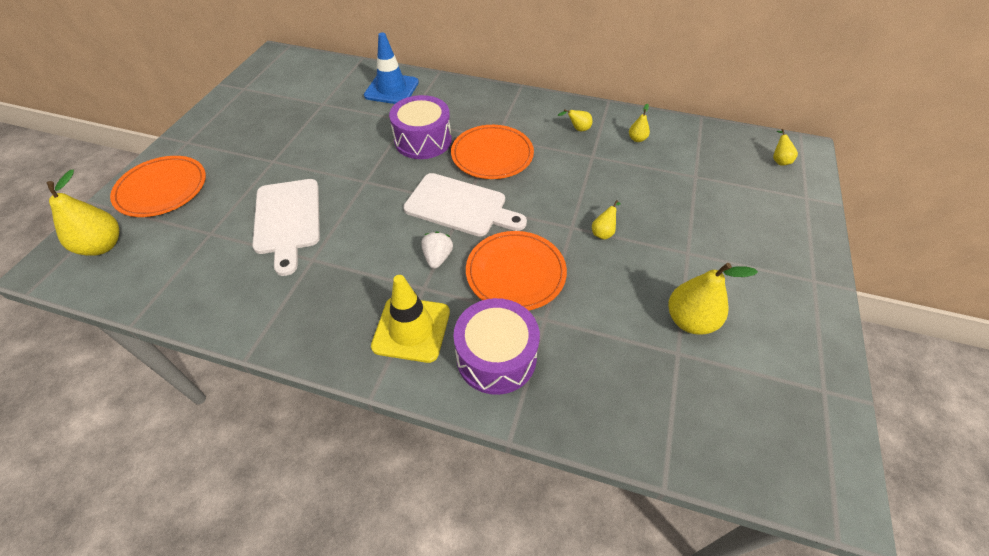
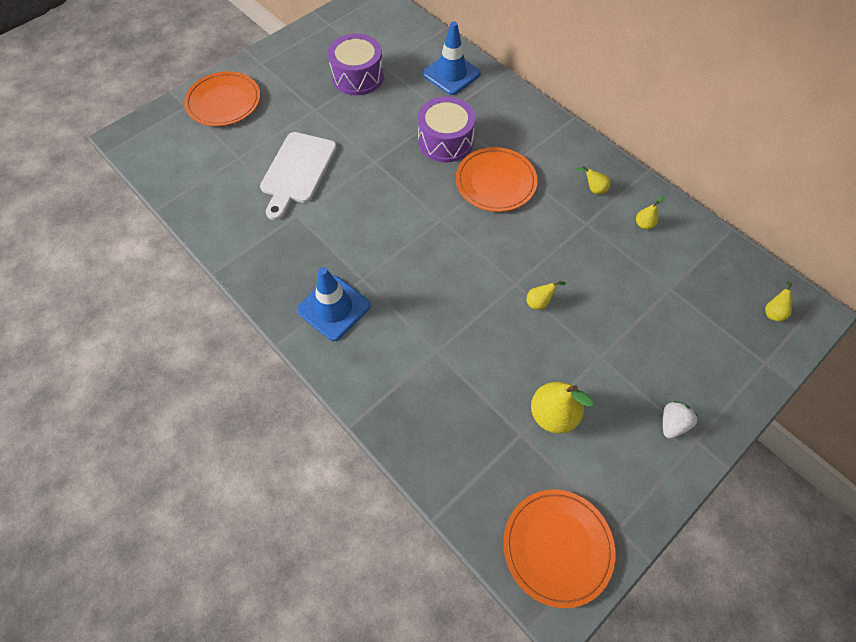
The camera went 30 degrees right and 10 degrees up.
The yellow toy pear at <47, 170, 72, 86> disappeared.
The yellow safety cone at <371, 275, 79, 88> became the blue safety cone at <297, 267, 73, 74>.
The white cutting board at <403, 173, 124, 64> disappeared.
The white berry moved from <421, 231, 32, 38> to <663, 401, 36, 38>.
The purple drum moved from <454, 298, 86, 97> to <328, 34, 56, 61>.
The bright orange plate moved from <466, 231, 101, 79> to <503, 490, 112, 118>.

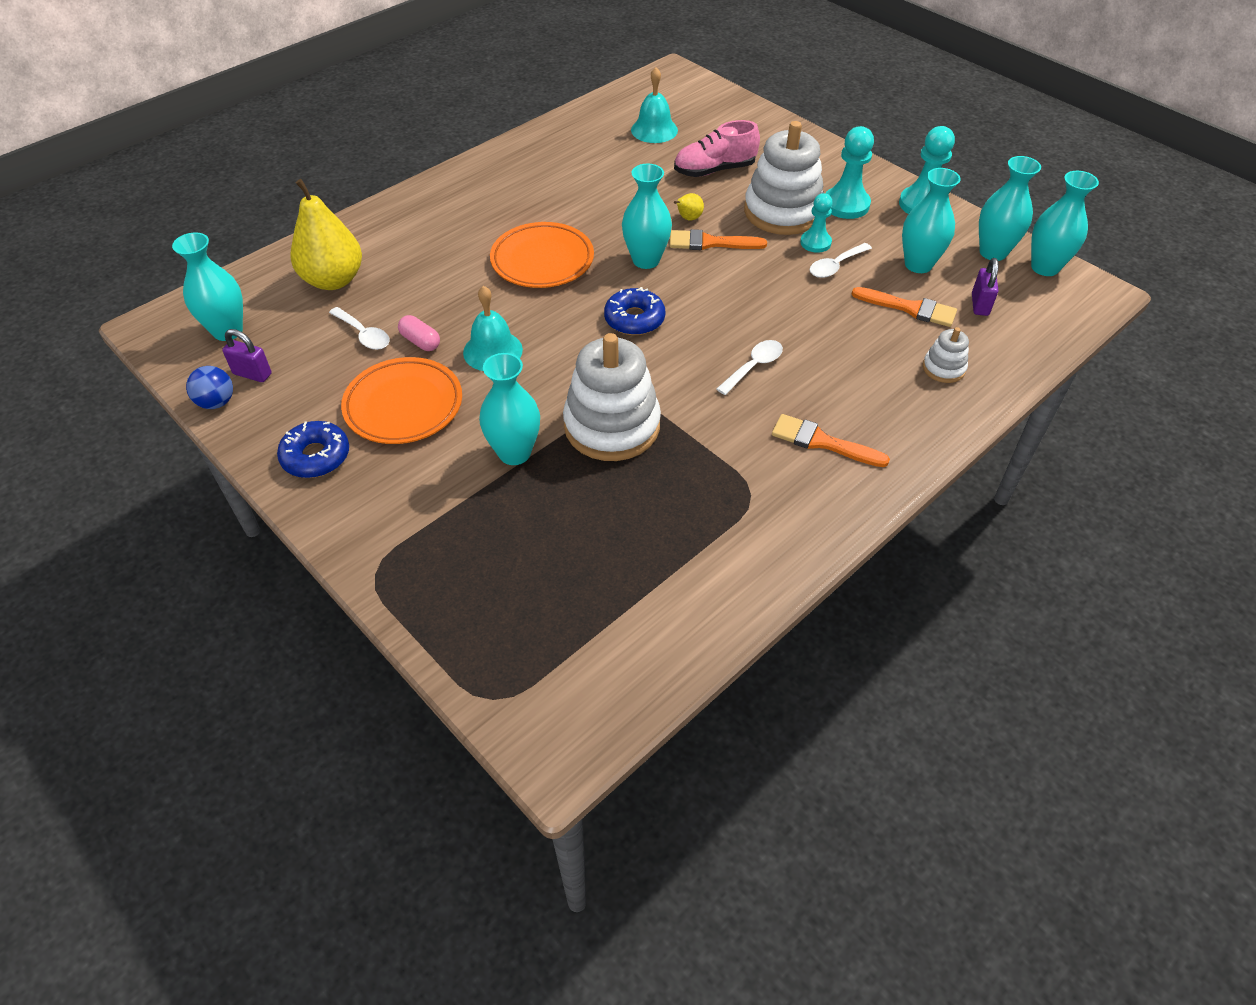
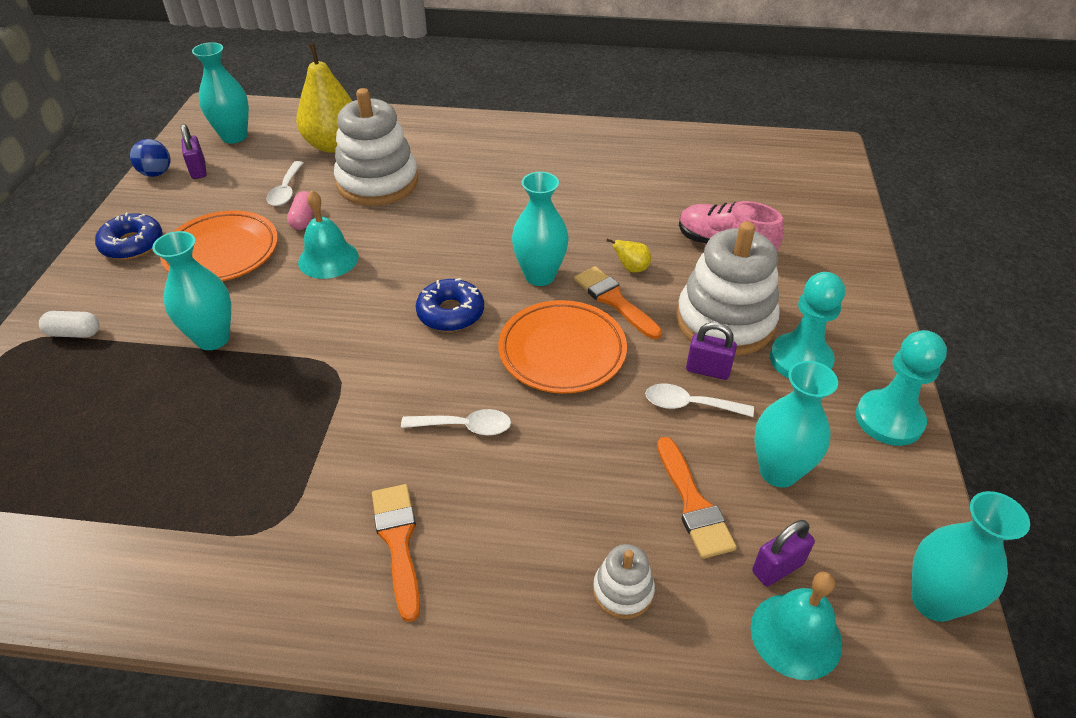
The camera went 50 degrees right and 5 degrees down.
The bright orange plate moved from <490, 222, 104, 66> to <498, 300, 129, 94>.
The white ring stacker moved from <563, 333, 98, 128> to <334, 88, 84, 118>.
The aqua bell moved from <631, 67, 47, 76> to <751, 572, 91, 108>.
The aqua chess pawn at <800, 193, 33, 60> was replaced by the purple small lock at <686, 322, 51, 58>.
The aqua flower vase at <979, 156, 62, 105> disappeared.
The white capsule at <39, 311, 61, 27> appeared.

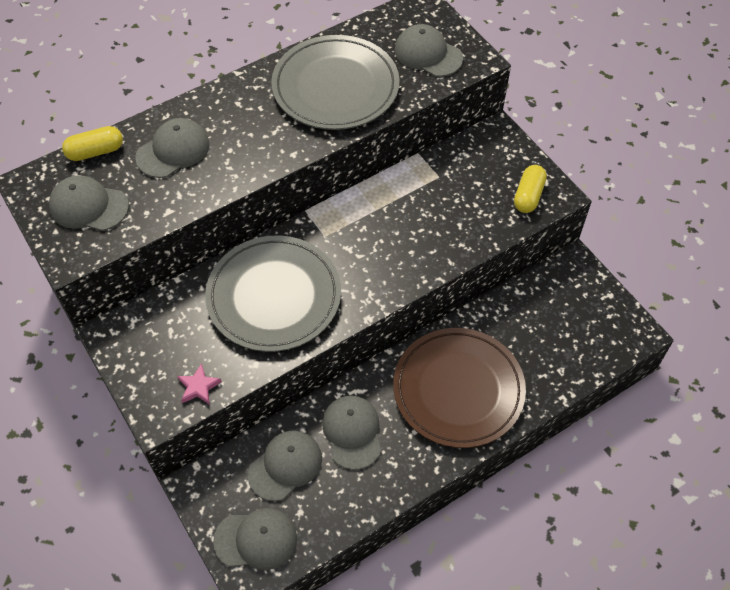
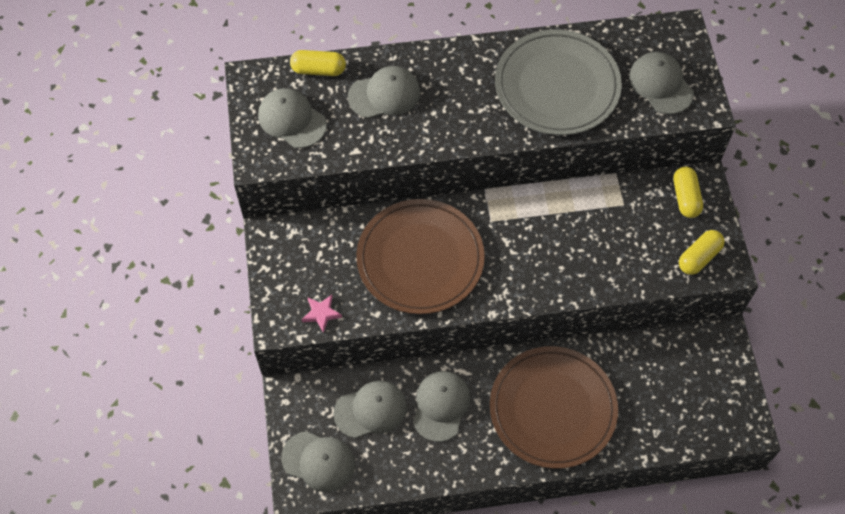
The camera went 25 degrees right and 5 degrees up.
The gray plate at <205, 235, 136, 117> became the brown plate at <356, 199, 129, 115>.
The yellow capsule at <673, 167, 30, 51> appeared.

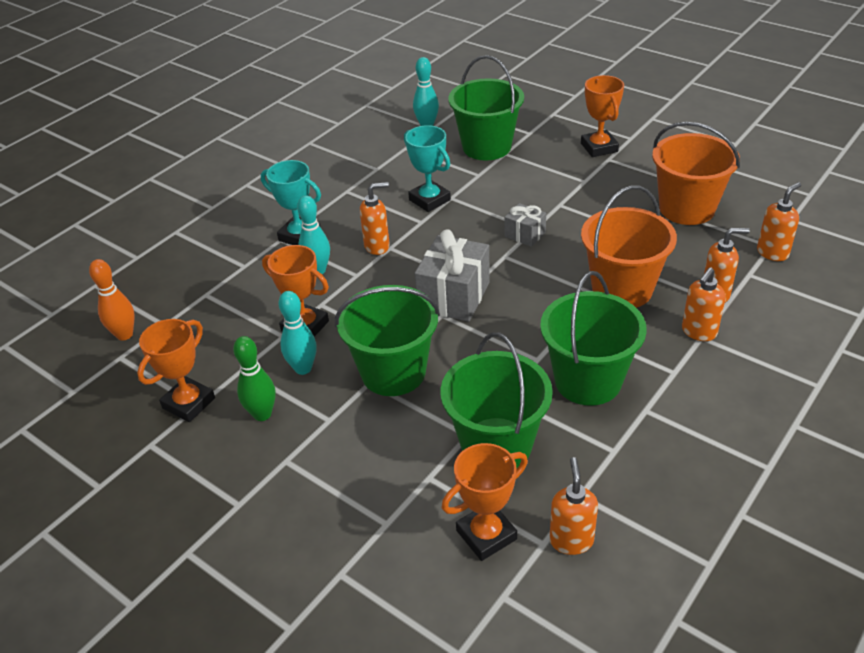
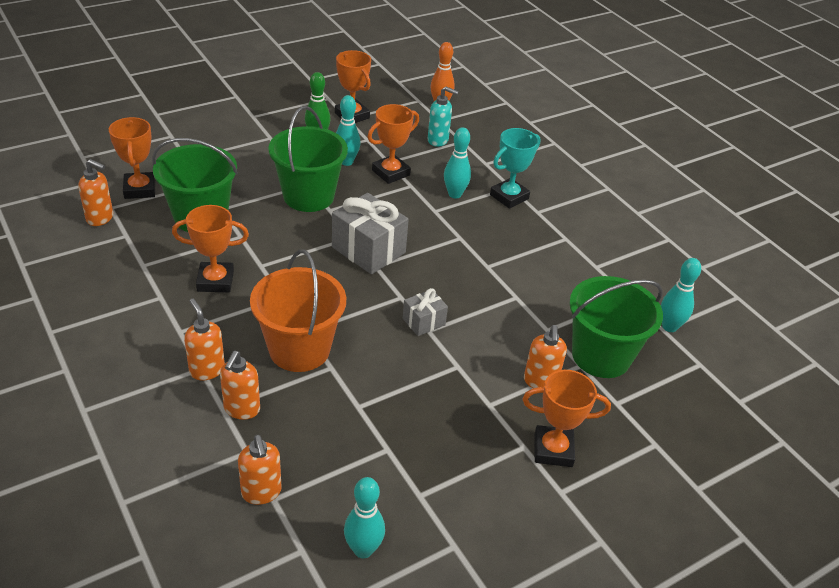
The camera went 105 degrees right and 0 degrees up.
The bright orange soap dispenser moved from <360, 182, 30, 73> to <524, 325, 43, 63>.
The aqua trophy at <404, 125, 47, 87> disappeared.
The green sand bucket at <540, 271, 107, 135> was replaced by the bright orange trophy at <172, 205, 77, 87>.
The bright orange sand bucket at <652, 122, 88, 103> disappeared.
The aqua bowling pin at <344, 477, 41, 81> appeared.
The aqua soap dispenser at <428, 87, 31, 60> appeared.

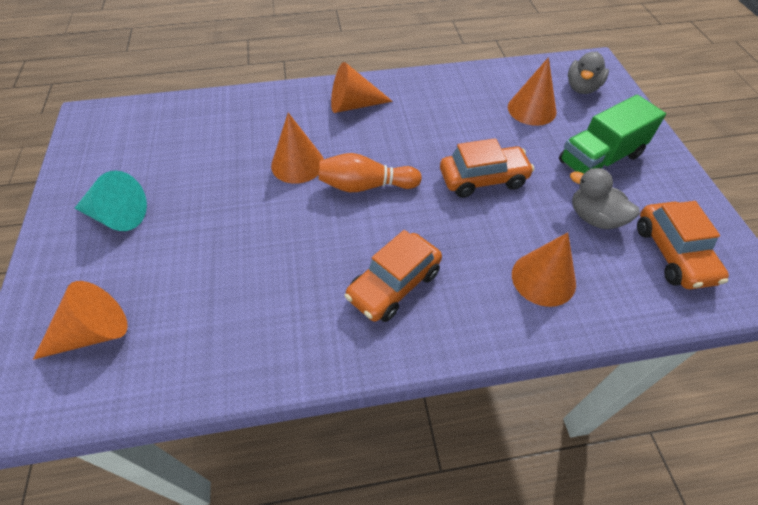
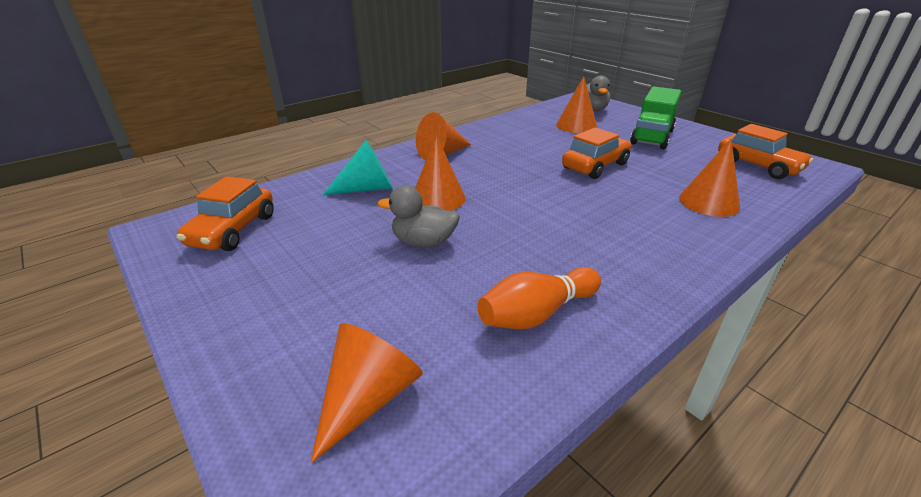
The camera went 30 degrees left and 20 degrees down.
The aqua solid cone moved from <75, 170, 72, 61> to <323, 140, 70, 55>.
The bright orange bowling pin moved from <319, 153, 103, 39> to <477, 267, 124, 62>.
The bright orange toy car moved from <345, 230, 97, 92> to <177, 176, 97, 75>.
The gray rubber duck moved from <570, 168, 70, 61> to <378, 185, 82, 63>.

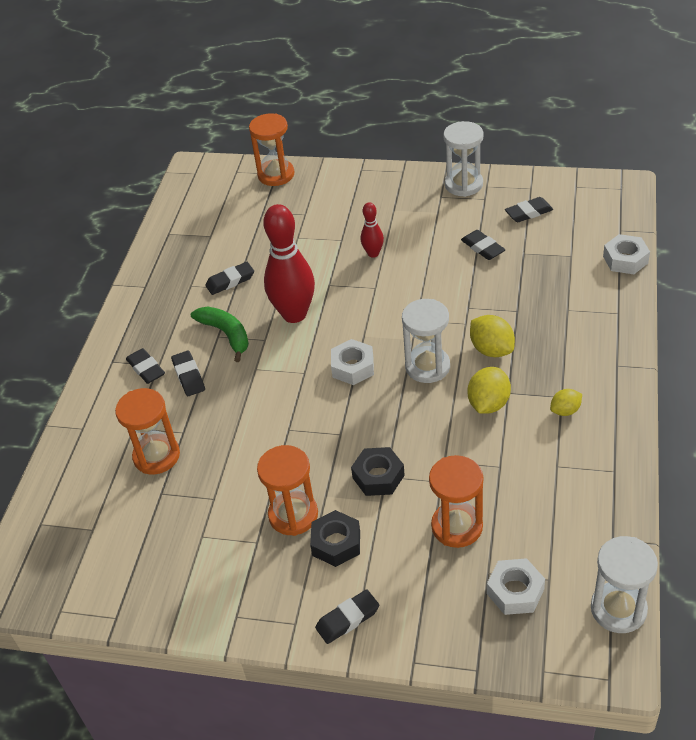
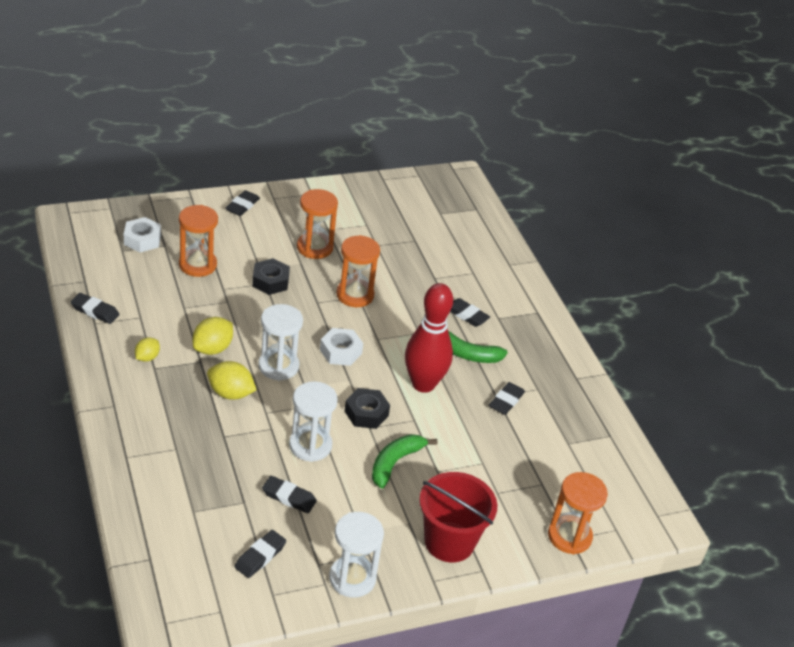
The camera went 140 degrees right and 5 degrees down.
The bright orange sandglass moved from <115, 388, 65, 86> to <336, 235, 44, 72>.
The jet-black pencil eraser moved from <126, 348, 39, 36> to <71, 293, 49, 31>.
The jet-black hexagon nut moved from <310, 510, 50, 57> to <345, 388, 45, 41>.
The red bowling pin at <361, 202, 23, 56> was replaced by the green banana fruit at <372, 434, 65, 55>.
The yellow toy lemon at <468, 367, 43, 47> turned 45 degrees clockwise.
The white sandglass moved from <591, 536, 67, 97> to <289, 381, 49, 81>.
The white hexagon nut at <603, 234, 47, 40> disappeared.
The red sand bucket at <419, 472, 78, 91> appeared.

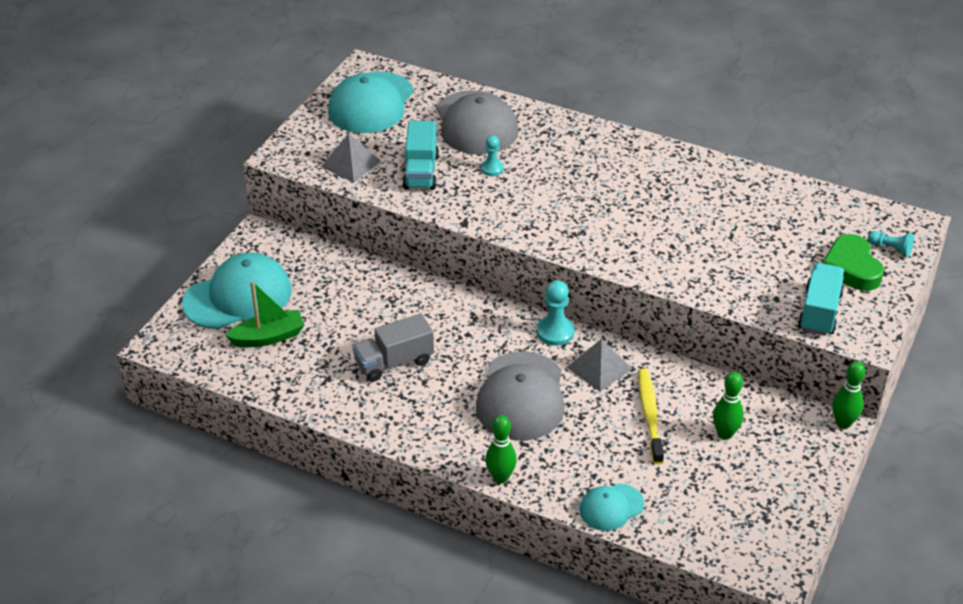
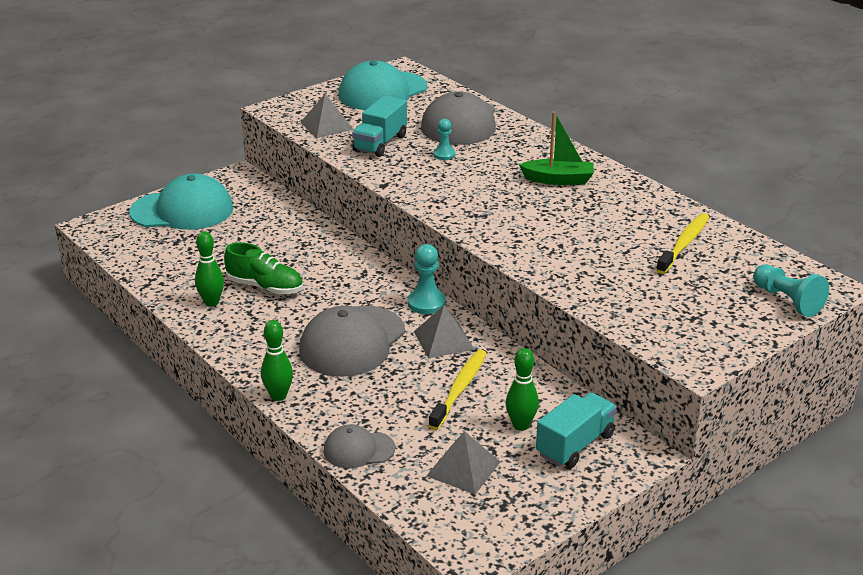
The camera went 25 degrees right and 10 degrees down.
The green boat moved from <226, 281, 79, 66> to <519, 111, 75, 74>.
The gray truck at <353, 313, 81, 69> was replaced by the green lace-up shoe at <224, 242, 79, 52>.
The aqua cap at <580, 483, 64, 48> became the gray cap at <323, 424, 72, 44>.
The aqua truck moved from <798, 263, 46, 73> to <536, 392, 81, 76>.
The green heart at <823, 234, 61, 57> disappeared.
The green bowling pin moved from <832, 361, 34, 68> to <195, 231, 29, 75>.
The aqua chess pawn at <868, 231, 46, 26> changed to 1.57 times the size.
The gray solid pyramid at <427, 431, 73, 64> appeared.
The yellow tooth brush at <656, 213, 53, 61> appeared.

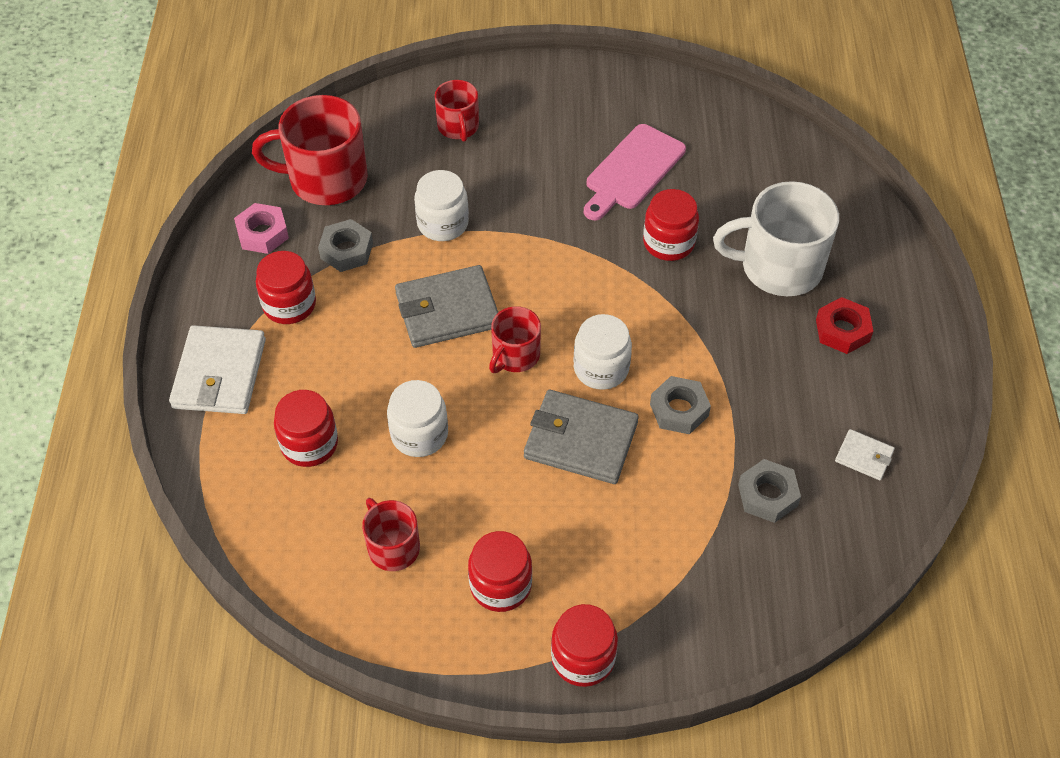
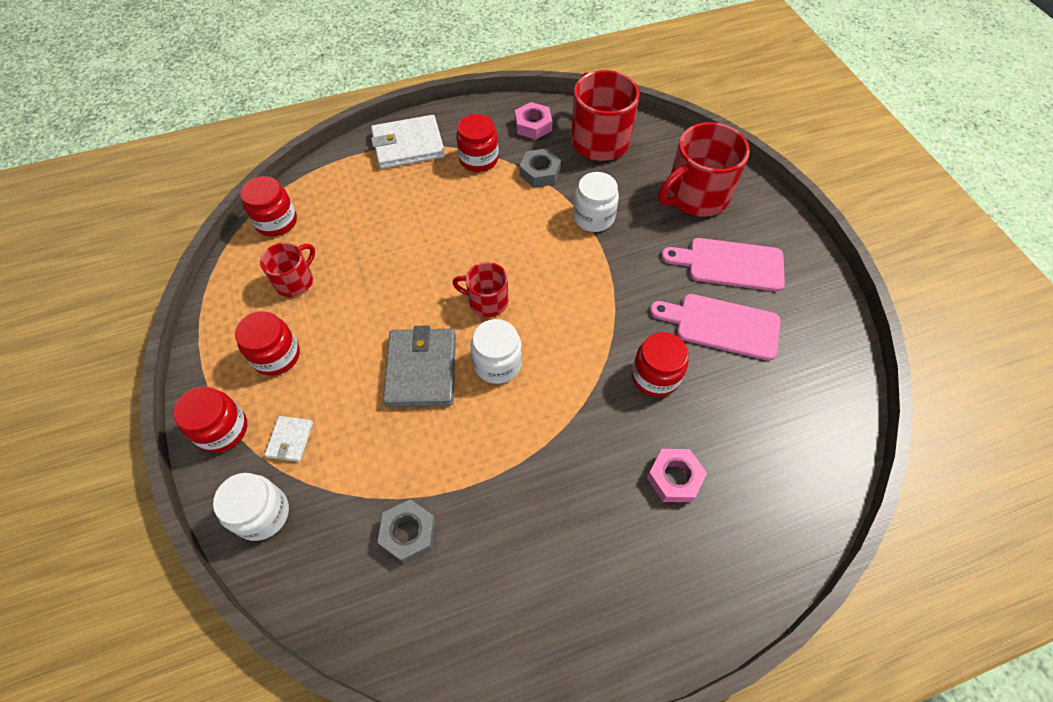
The camera went 70 degrees right and 5 degrees up.
The red jam jar moved from <274, 390, 64, 77> to <240, 176, 57, 61>.
The white jam jar moved from <387, 380, 61, 77> to <213, 473, 76, 68>.
The gray billfold at <395, 265, 104, 83> disappeared.
The red coffee mug at <435, 80, 44, 62> changed to 1.78 times the size.
The gray hexagon nut at <650, 376, 61, 58> disappeared.
The white coffee mug at <713, 181, 126, 115> was replaced by the pink hexagon nut at <647, 449, 60, 53>.
The red hexagon nut at <816, 297, 57, 57> disappeared.
The white billfold moved from <835, 429, 60, 51> to <265, 416, 48, 46>.
The pink cutting board at <661, 238, 124, 54> appeared.

